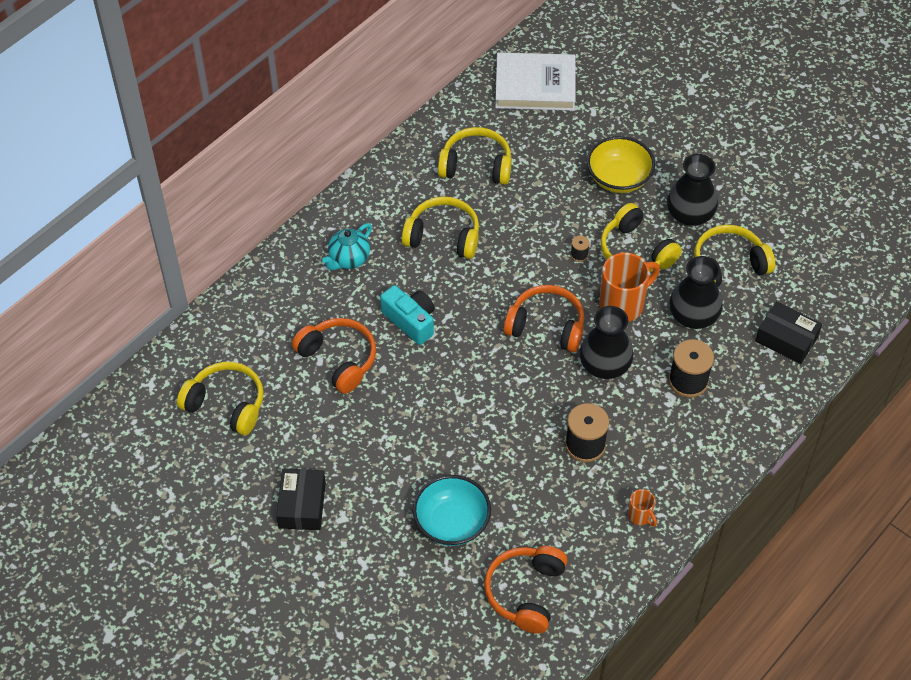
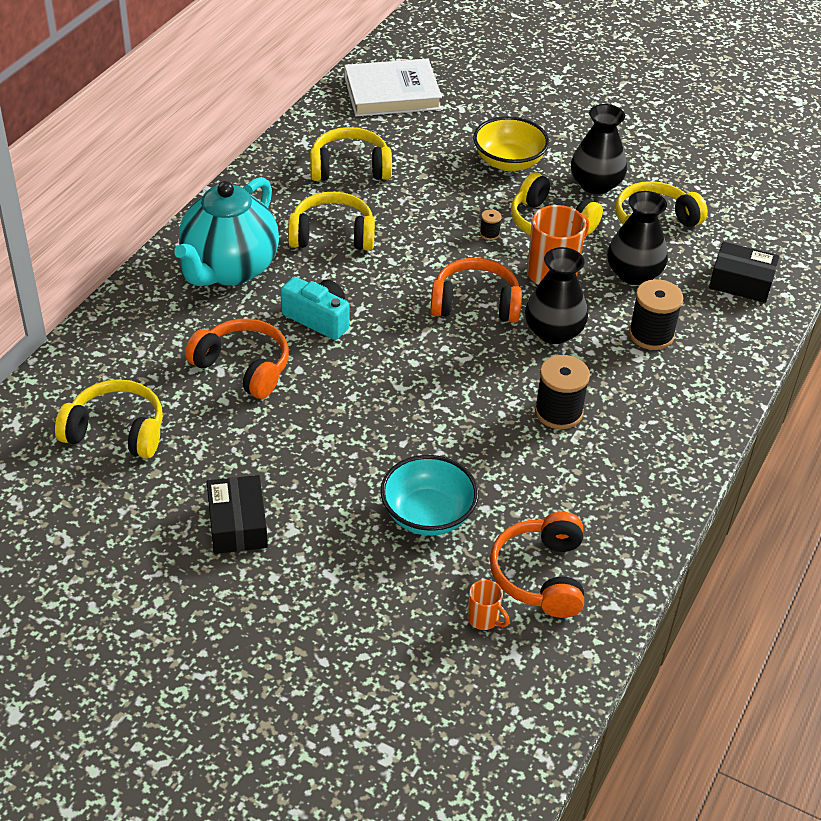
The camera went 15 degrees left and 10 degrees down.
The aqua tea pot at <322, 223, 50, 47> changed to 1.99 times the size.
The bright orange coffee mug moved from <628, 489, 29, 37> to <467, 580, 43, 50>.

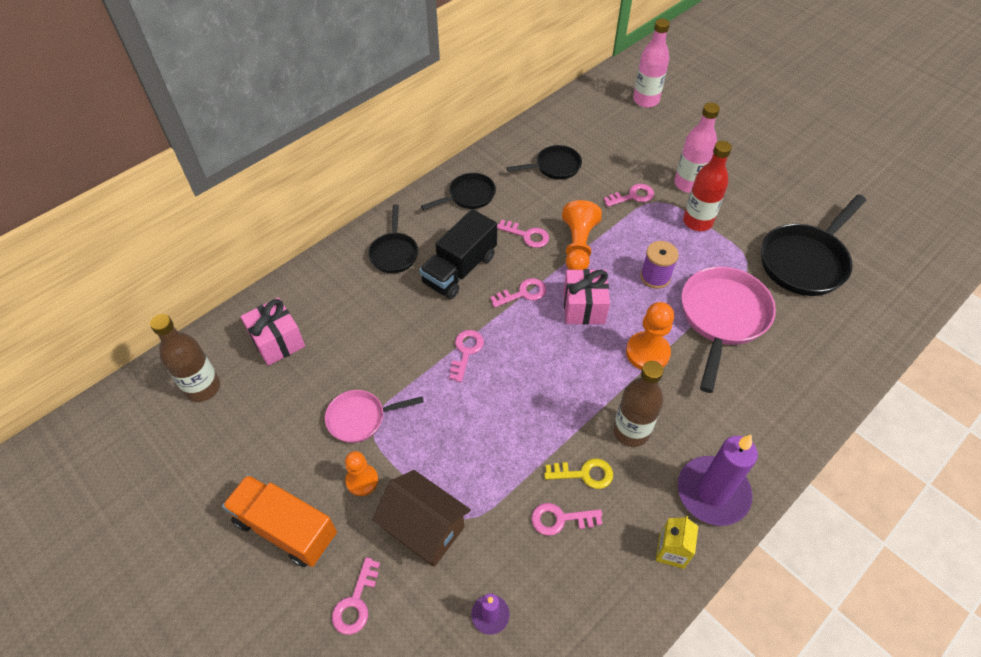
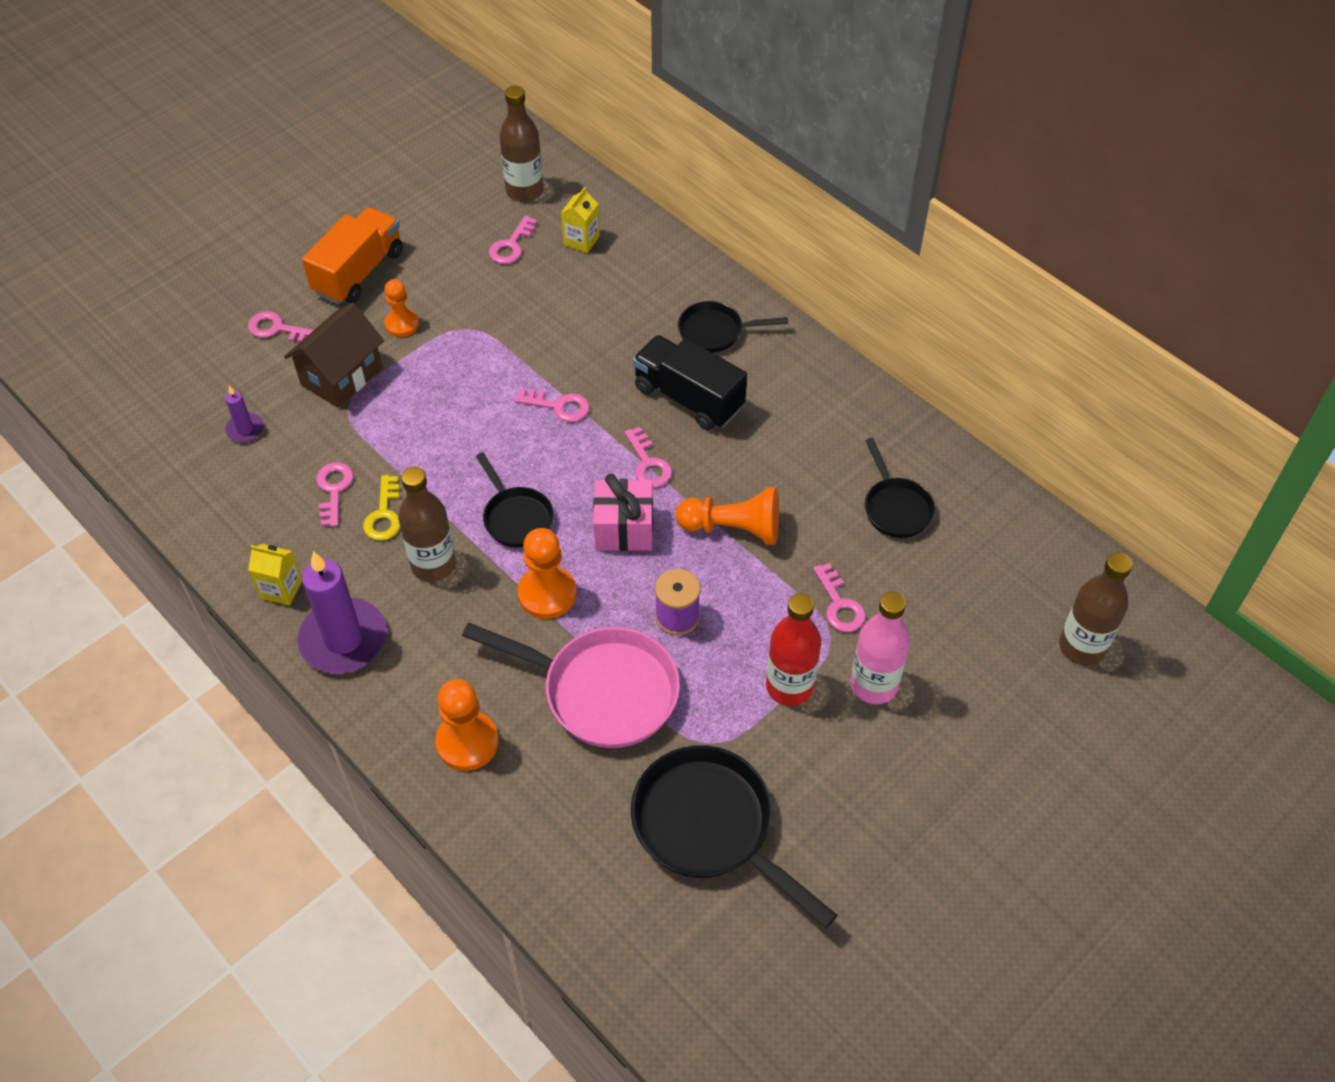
The camera went 90 degrees right and 0 degrees up.
The pink present at <241, 297, 64, 69> was replaced by the yellow carton at <561, 187, 39, 66>.
The pink frying pan at <325, 390, 99, 53> disappeared.
The jet-black frying pan moved from <421, 173, 75, 37> to <476, 452, 78, 96>.
The pink door key moved from <497, 220, 52, 28> to <489, 215, 48, 49>.
The pink drink bottle at <633, 19, 37, 89> became the brown drink bottle at <1059, 552, 73, 114>.
The bright orange chess pawn at <435, 679, 64, 92> appeared.

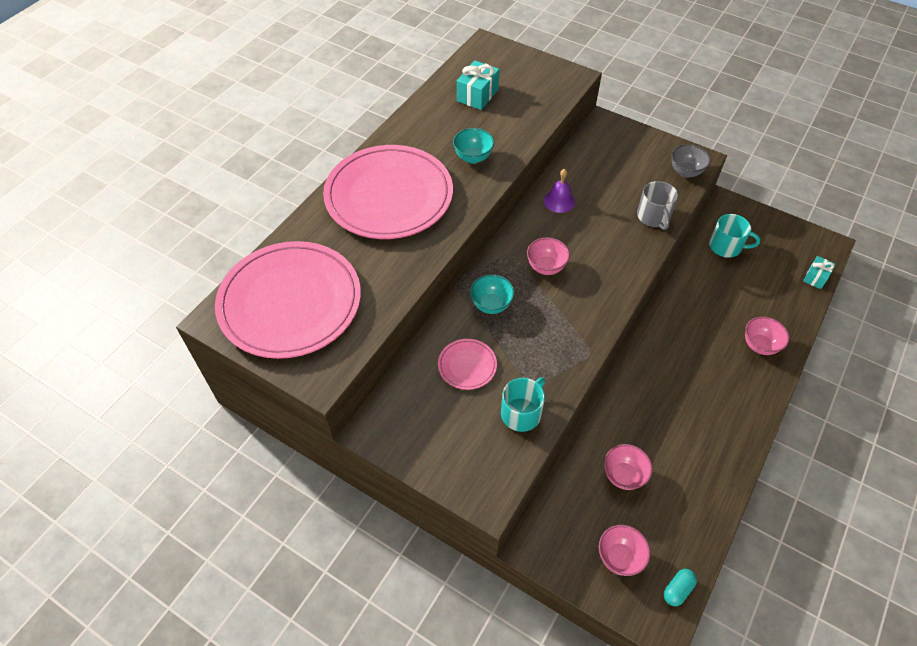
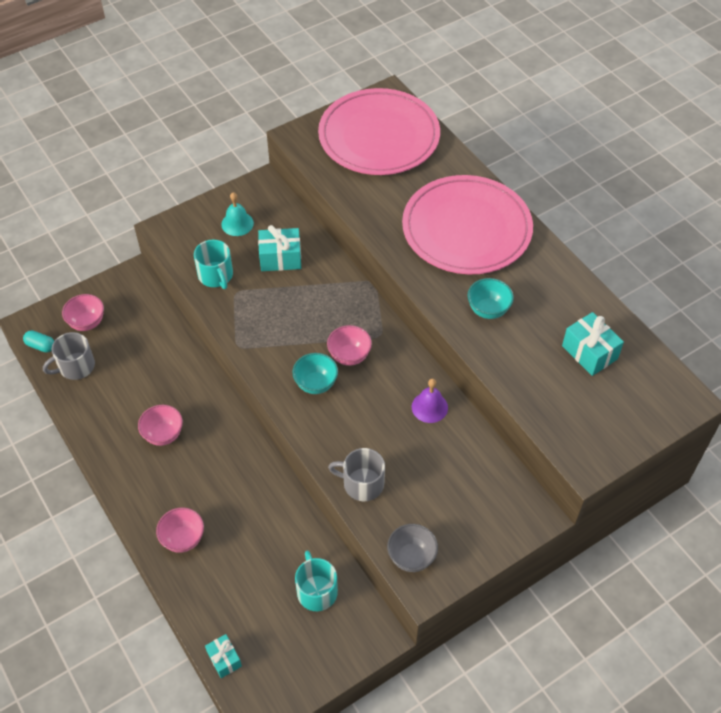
The camera went 115 degrees right and 0 degrees up.
The pink plate at <438, 339, 59, 51> was replaced by the aqua present at <258, 225, 43, 46>.
The aqua serving bowl moved from <470, 274, 44, 40> to <292, 353, 46, 41>.
The pink serving bowl moved from <604, 444, 48, 46> to <138, 405, 45, 41>.
The aqua capsule at <664, 569, 33, 37> turned 45 degrees counterclockwise.
The aqua coffee mug at <709, 214, 51, 44> turned 120 degrees clockwise.
The gray coffee mug at <43, 332, 52, 48> appeared.
The aqua bell at <221, 192, 33, 44> appeared.

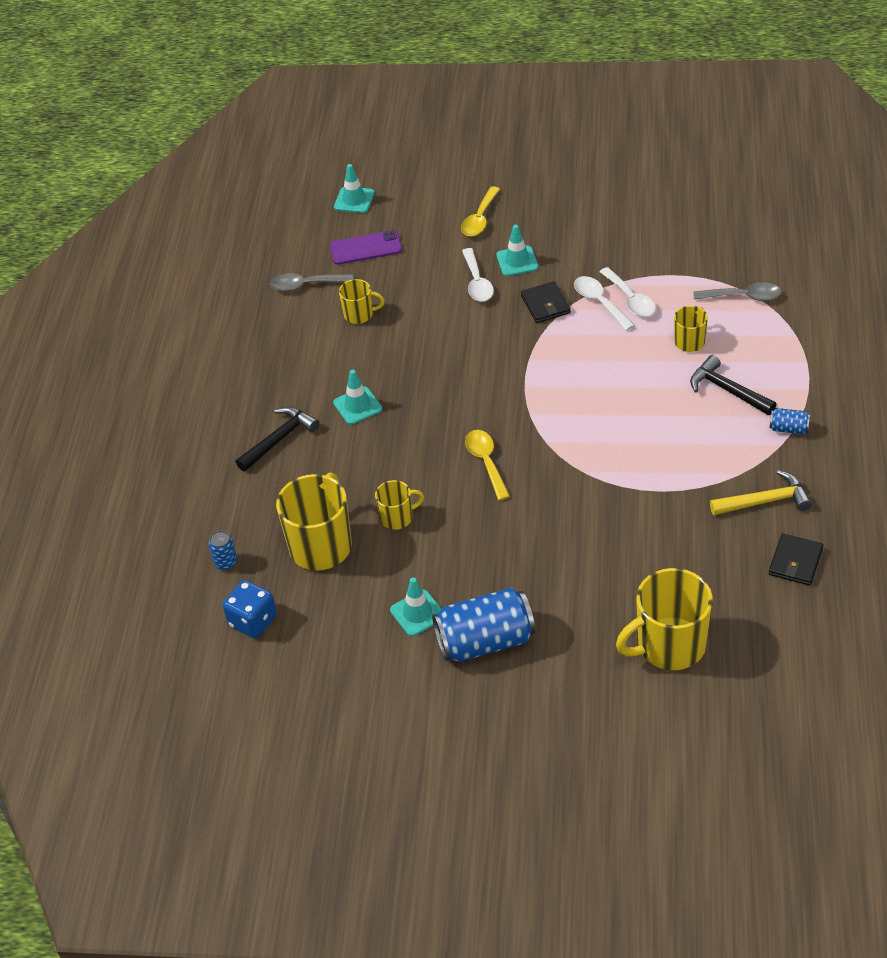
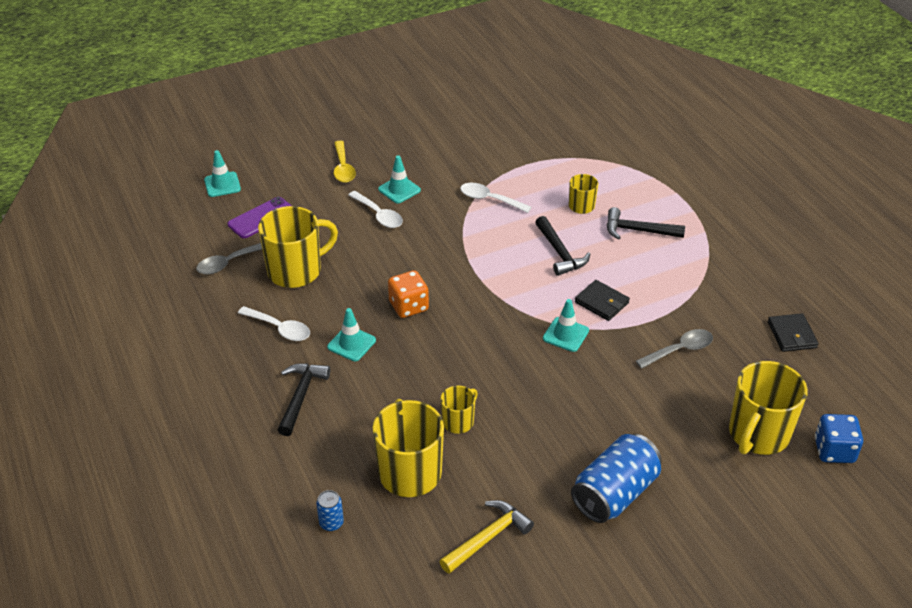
The camera went 35 degrees left and 5 degrees down.
The blue game die moved from <223, 580, 54, 58> to <815, 414, 48, 49>.
The yellow coffee mug at <339, 279, 45, 45> changed to 1.92 times the size.
The aqua safety cone moved from <390, 577, 52, 59> to <543, 299, 46, 53>.
The yellow teaspoon at <465, 430, 45, 71> disappeared.
The jet-black billfold moved from <521, 281, 50, 42> to <575, 280, 55, 41>.
The white teaspoon moved from <599, 267, 57, 50> to <238, 306, 72, 35>.
The gray teaspoon moved from <694, 282, 87, 19> to <636, 329, 77, 40>.
The yellow hammer moved from <710, 470, 102, 45> to <439, 500, 95, 74>.
The blue tin at <770, 408, 40, 26> disappeared.
The bright orange game die at <388, 270, 41, 48> appeared.
The jet-black hammer at <535, 216, 56, 60> appeared.

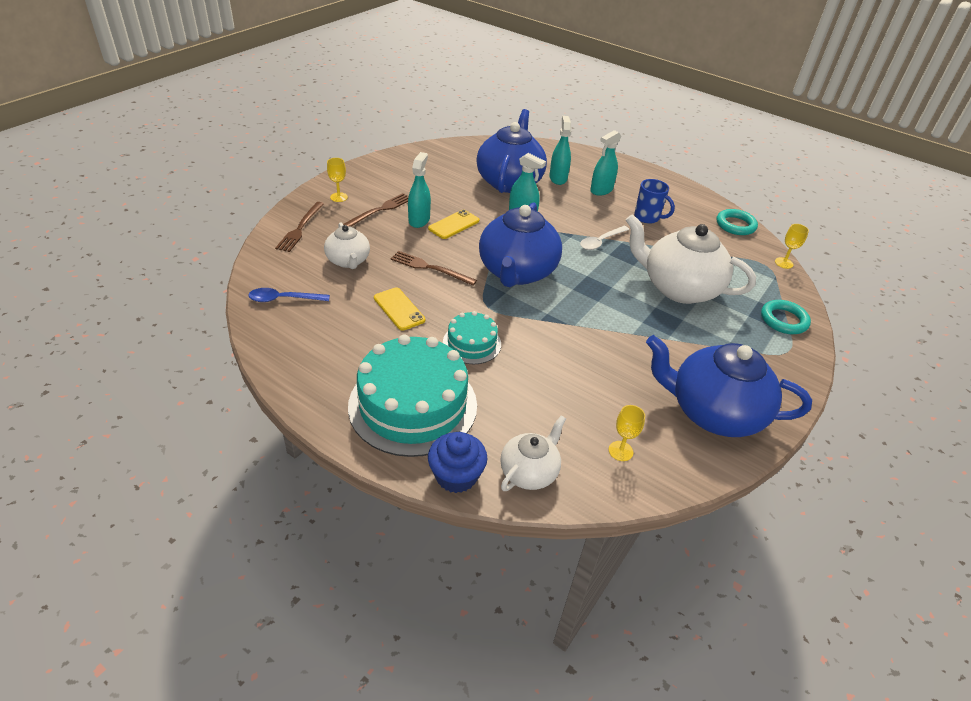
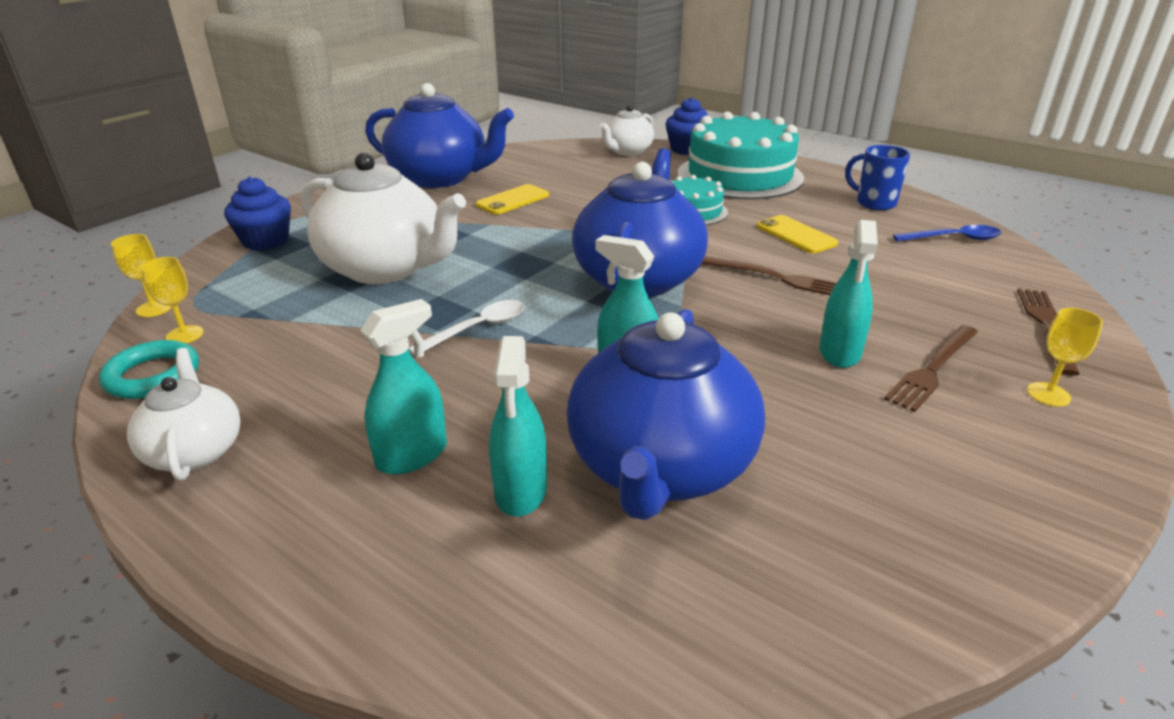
The camera went 175 degrees left and 10 degrees down.
The white tea pot moved from <324, 222, 46, 47> to <127, 348, 114, 133>.
The yellow smartphone moved from <428, 209, 51, 30> to <476, 184, 73, 31>.
The yellow chalice moved from <608, 405, 37, 56> to <141, 257, 62, 86>.
The blue coffee mug moved from <634, 179, 41, 45> to <845, 145, 65, 65>.
The aqua ring at <761, 300, 50, 34> was replaced by the blue muffin at <224, 177, 67, 73>.

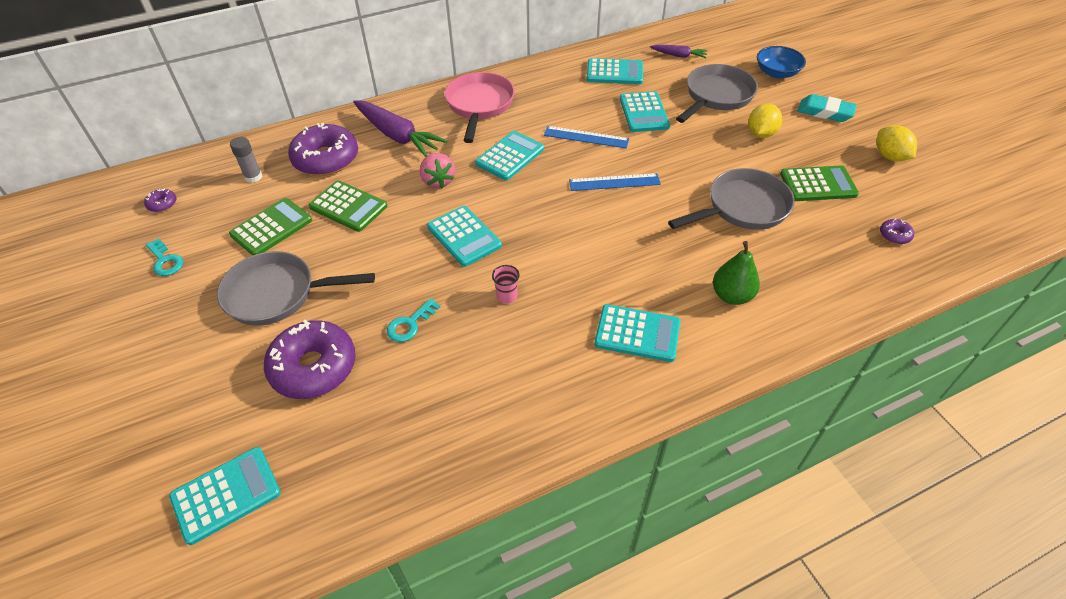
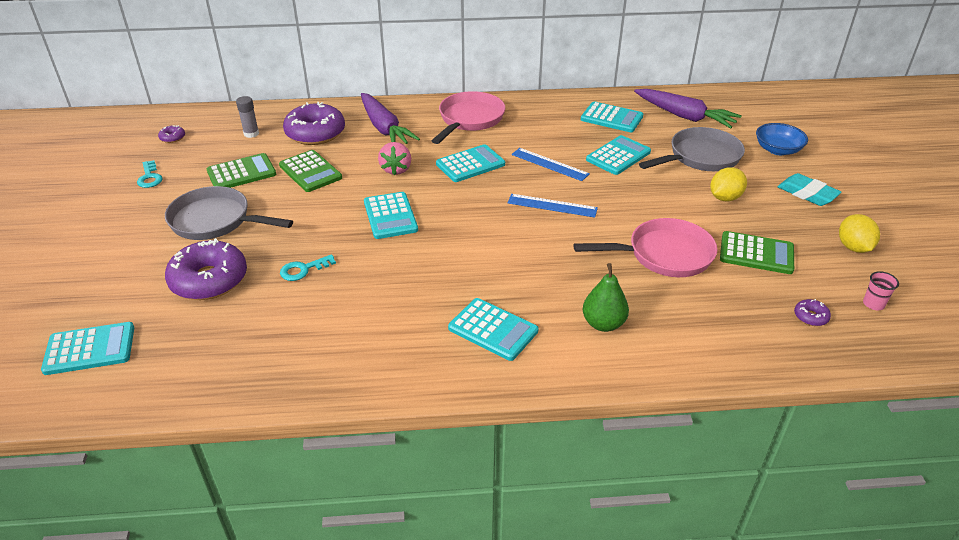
The camera went 20 degrees right and 10 degrees down.
The pink tumbler moved from <492, 265, 27, 39> to <863, 271, 36, 39>.
The aqua adding machine at <620, 91, 50, 41> turned 150 degrees counterclockwise.
The purple root vegetable at <650, 45, 58, 13> changed to 1.90 times the size.
The gray frying pan at <668, 168, 127, 62> became the pink frying pan at <574, 218, 144, 59>.

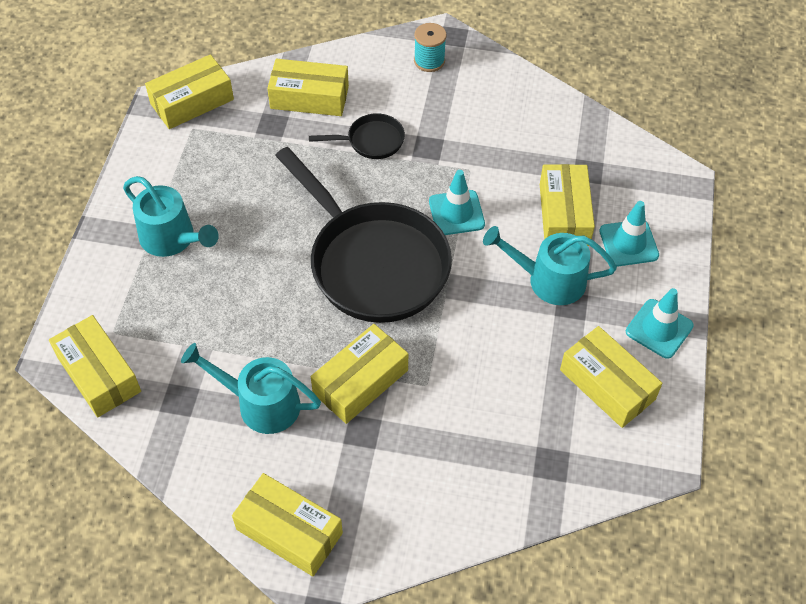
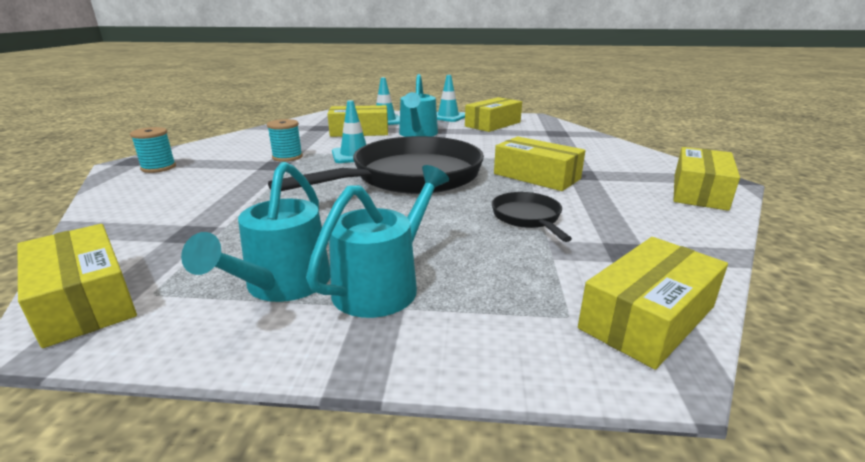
The camera went 95 degrees left and 30 degrees down.
The aqua watering pot moved from <181, 343, 140, 91> to <181, 162, 149, 140>.
The yellow parcel at <267, 59, 82, 57> disappeared.
The jet-black frying pan moved from <309, 113, 96, 46> to <492, 192, 80, 50>.
The aqua spool at <267, 119, 36, 43> appeared.

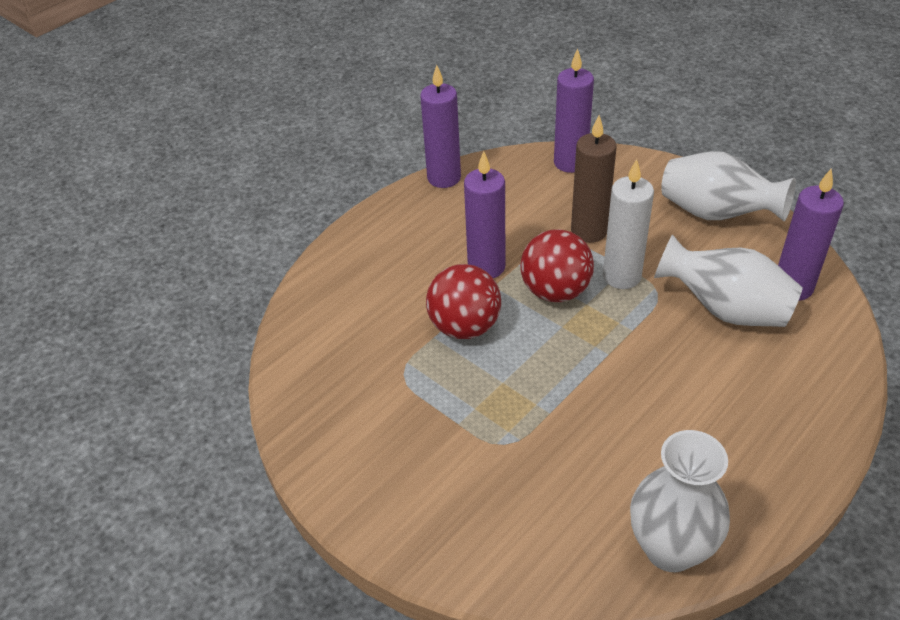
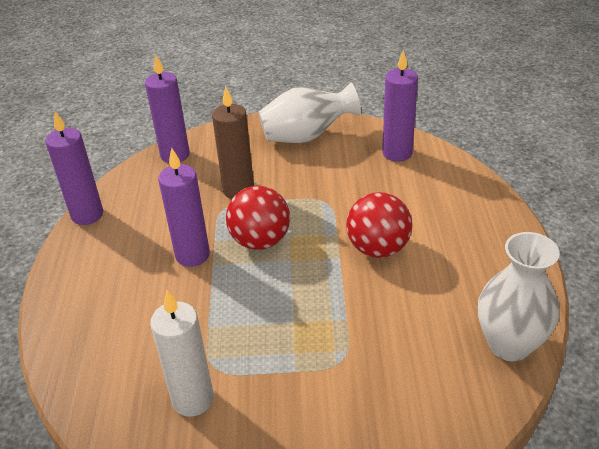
The camera went 45 degrees left and 5 degrees down.
The red ball moved from <426, 264, 75, 75> to <346, 192, 66, 66>.
The white pillar candle moved from <603, 159, 51, 130> to <150, 290, 64, 127>.
The white flower vase at <654, 234, 149, 93> disappeared.

